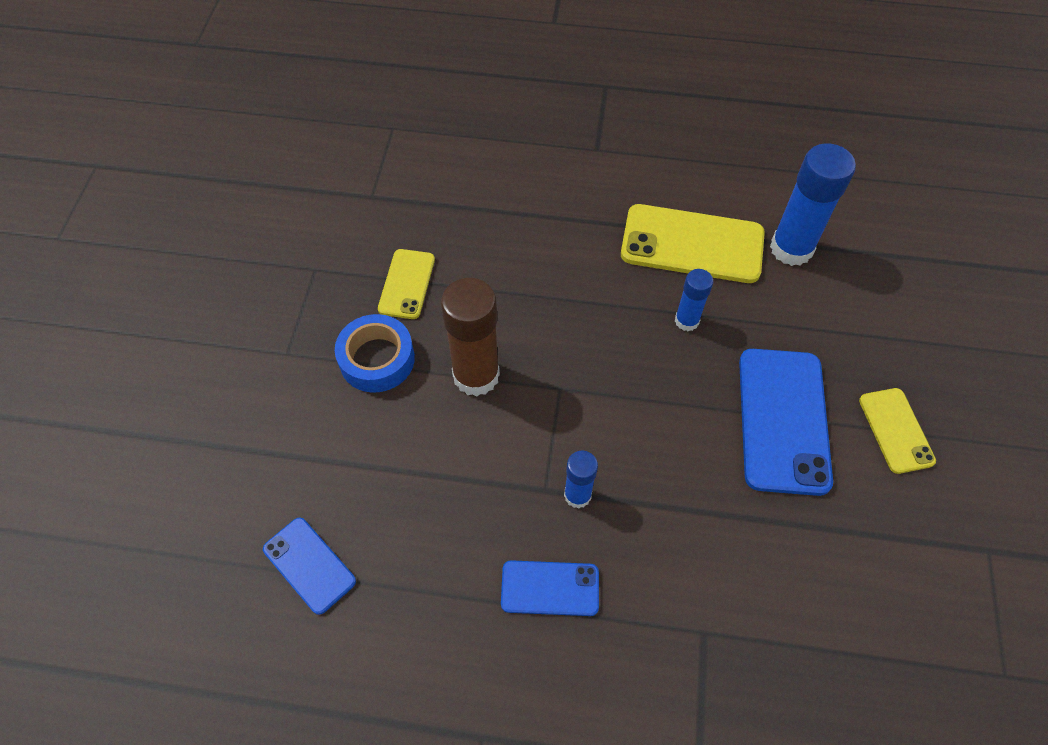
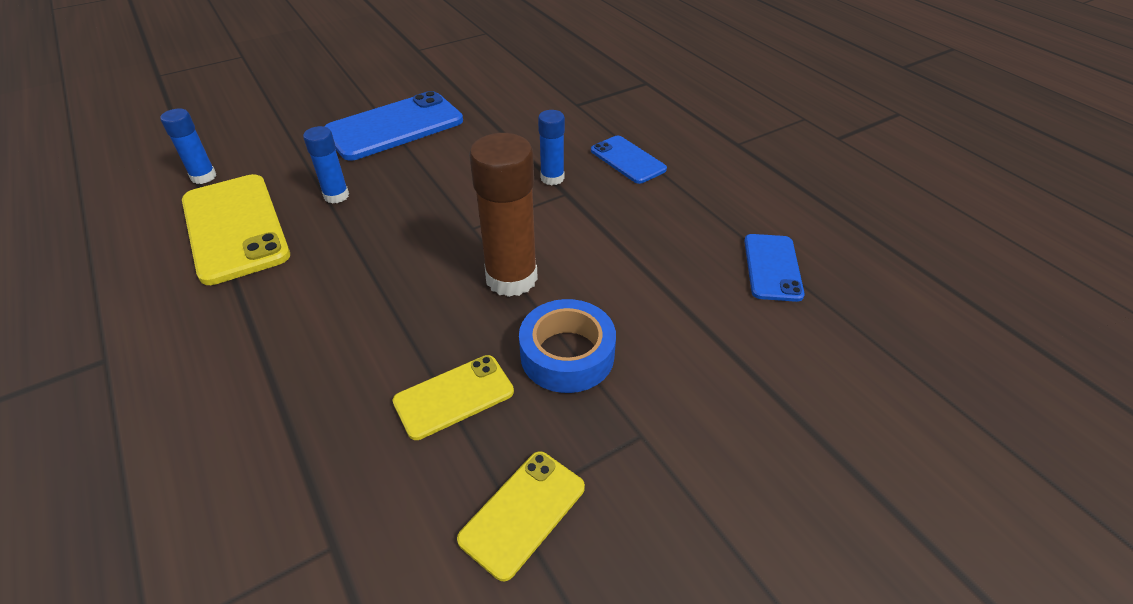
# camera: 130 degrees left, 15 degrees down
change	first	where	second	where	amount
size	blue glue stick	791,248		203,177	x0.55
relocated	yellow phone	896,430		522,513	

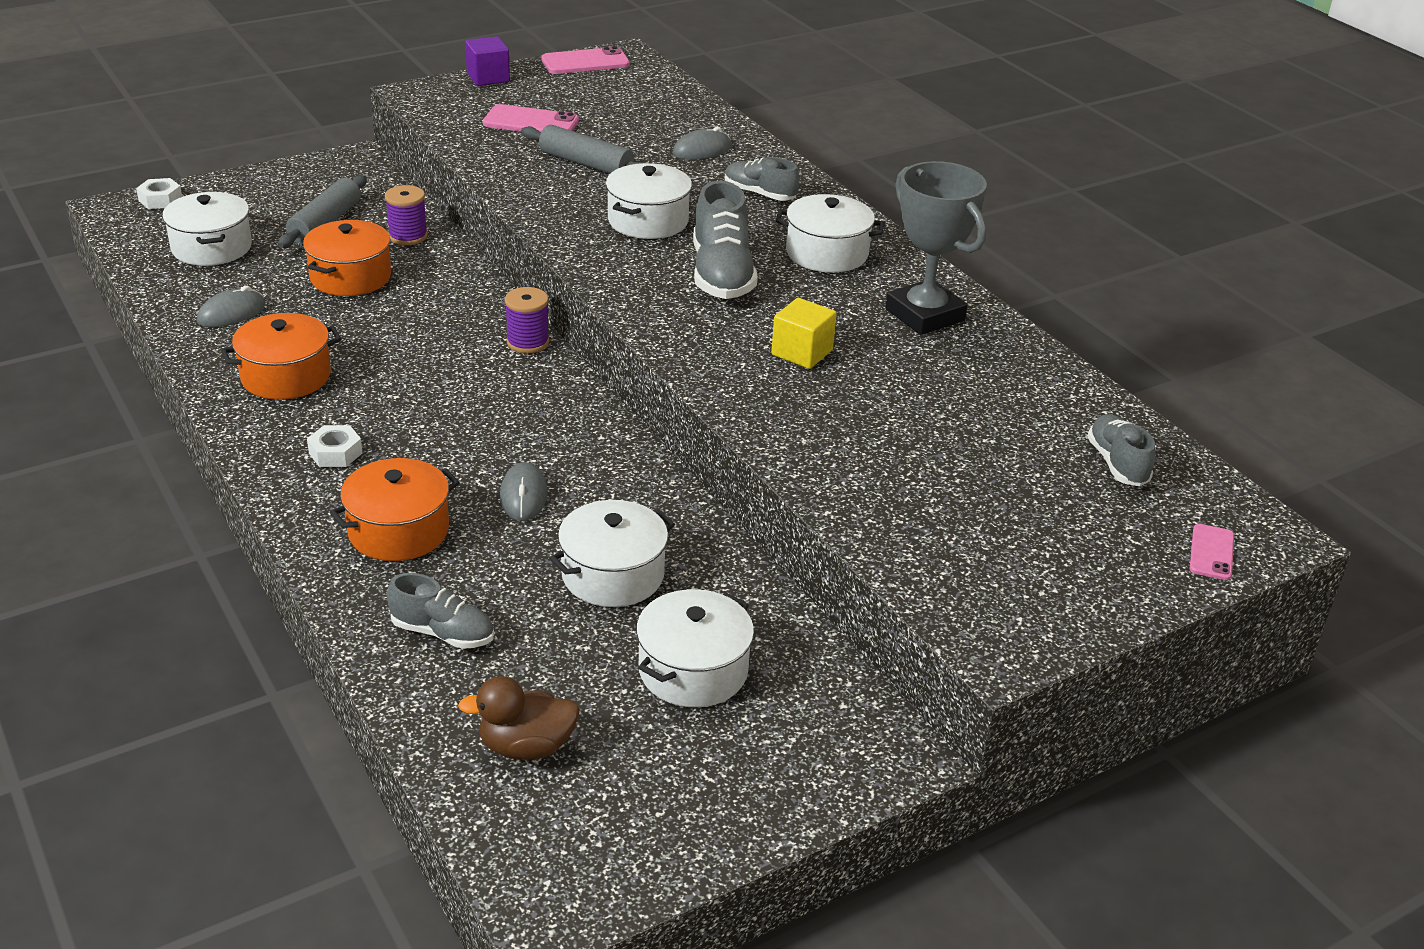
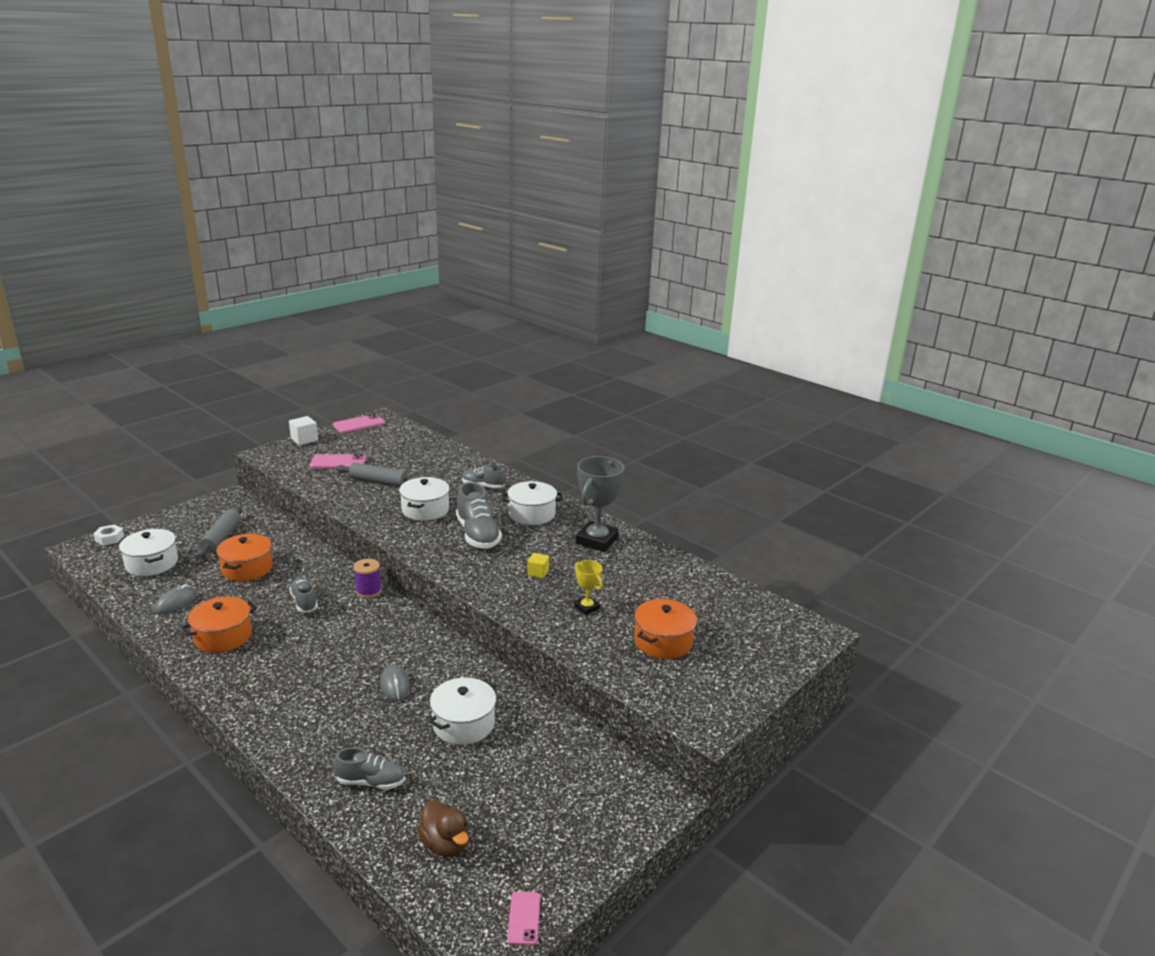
# camera: 15 degrees left, 10 degrees down
change	first	where	second	where	amount
colour	purple cube	488,77	white cube	304,440	
missing	grey mouse	702,150			
spun	grey trophy	925,315		597,541	75 degrees clockwise
missing	purple spool	408,236			
size	yellow cube	802,352		538,572	x0.65
relocated	grey shoe	1117,463		304,602	
missing	white nut	335,453			
relocated	orange pot	398,531		663,641	
relocated	pink phone	1211,552		523,918	
missing	white pot	693,670			
spun	brown duck	526,746		445,844	105 degrees counterclockwise
appeared			yellow trophy	587,608	

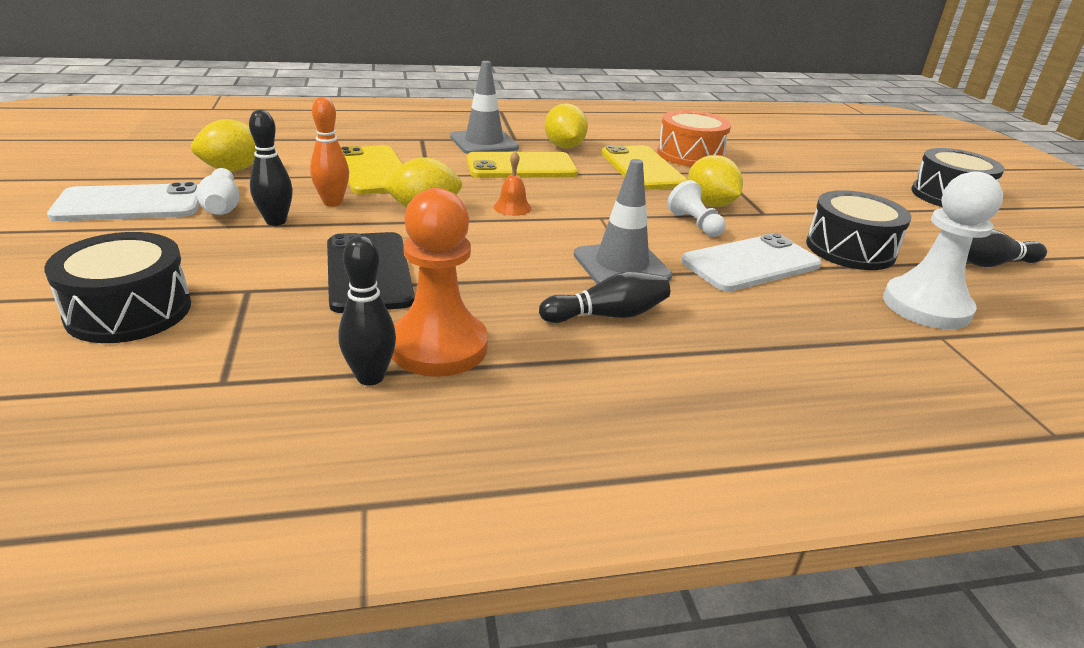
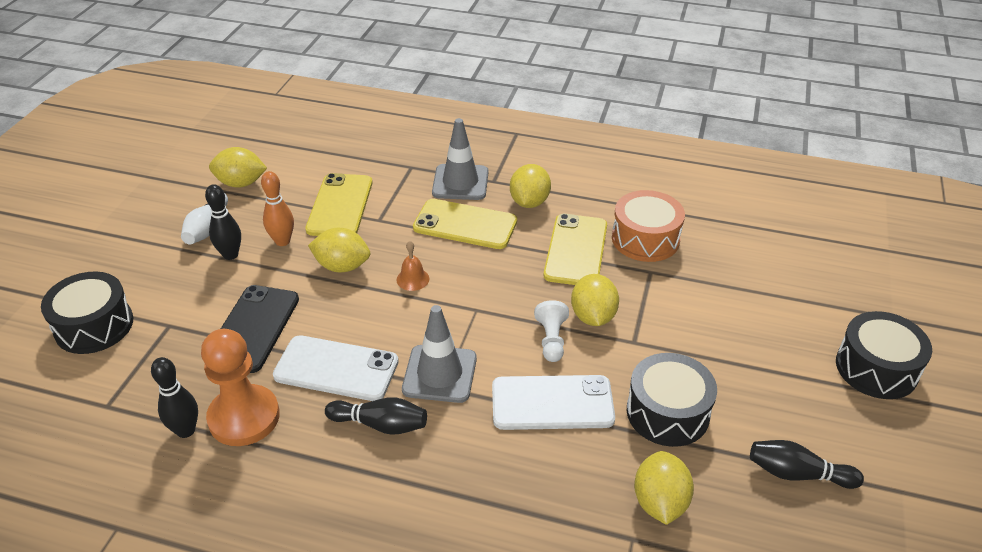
# camera: 30 degrees right, 10 degrees up
change	first	where	second	where	amount
exchanged	white pawn	926,306	yellow lemon	660,502	
relocated	white phone	129,204		336,368	

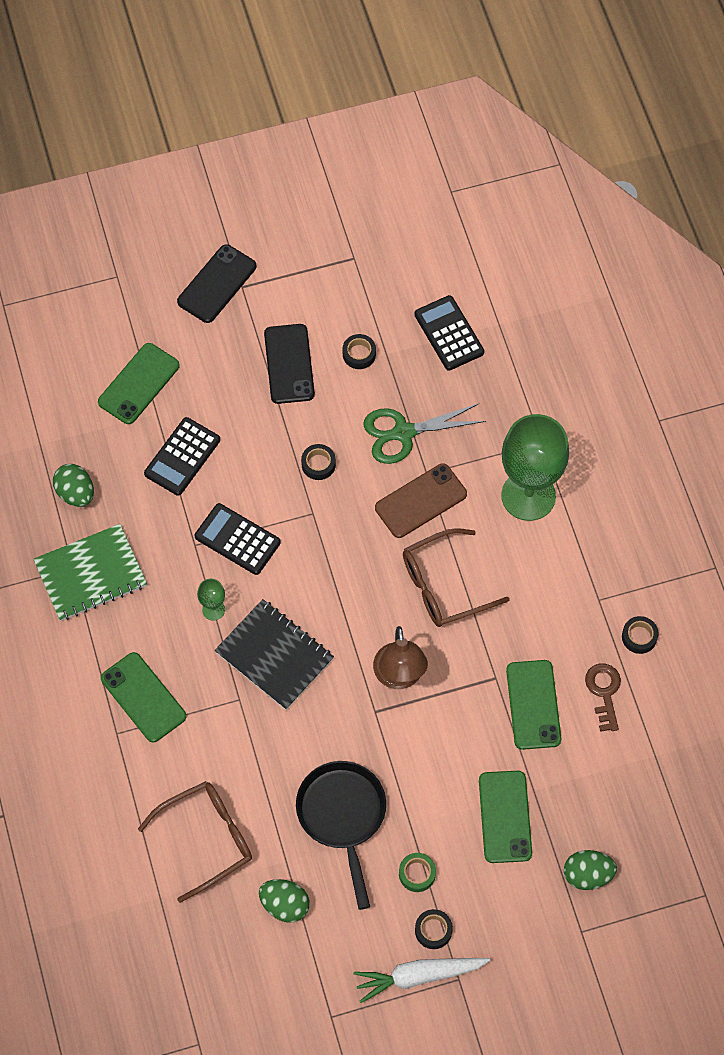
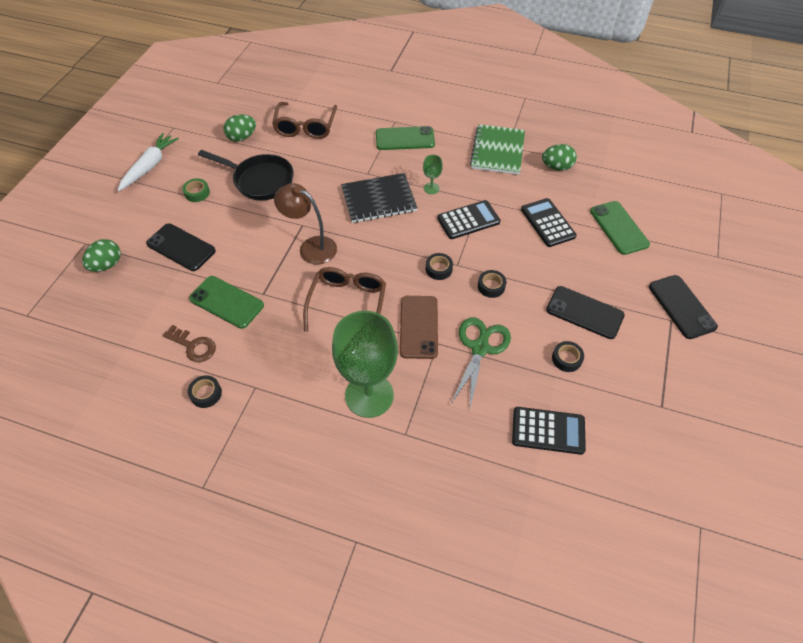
# camera: 125 degrees right, 10 degrees down
change	first	where	second	where	amount
colour	green phone	505,817	black phone	181,247	
relocated	black tape	433,930		438,269	

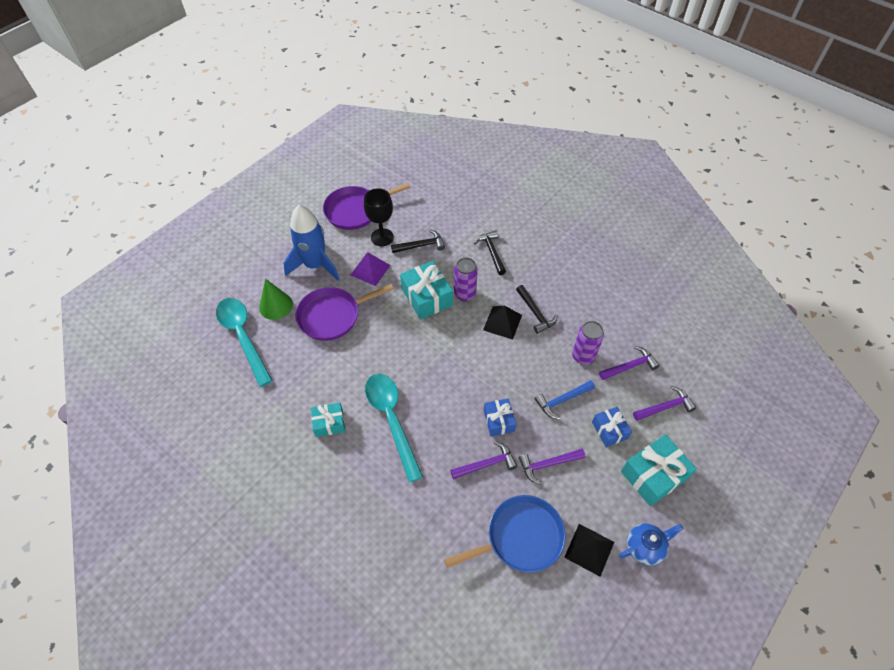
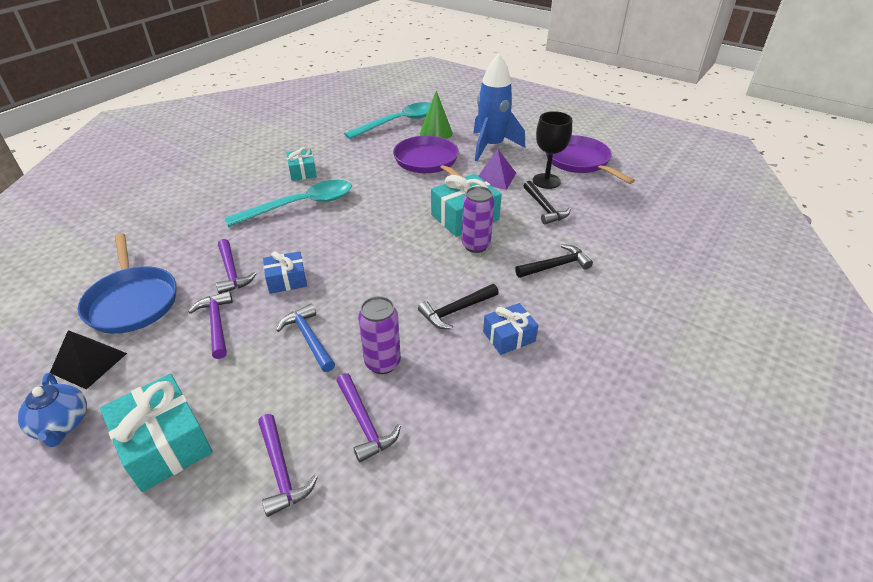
# camera: 85 degrees right, 15 degrees down
change	first	where	second	where	amount
missing	black pyramid	502,322			
relocated	blue gift	609,430		509,336	

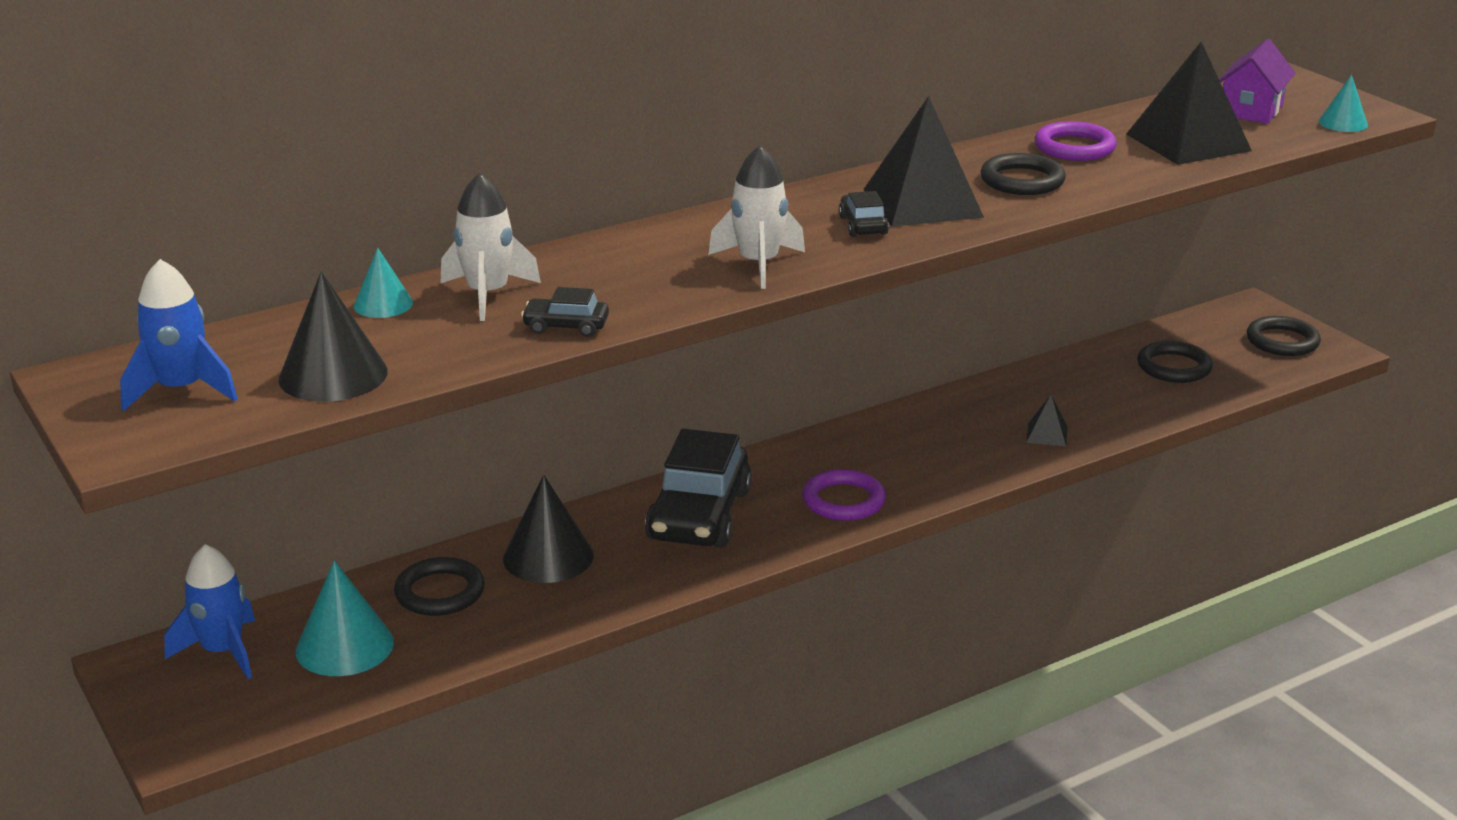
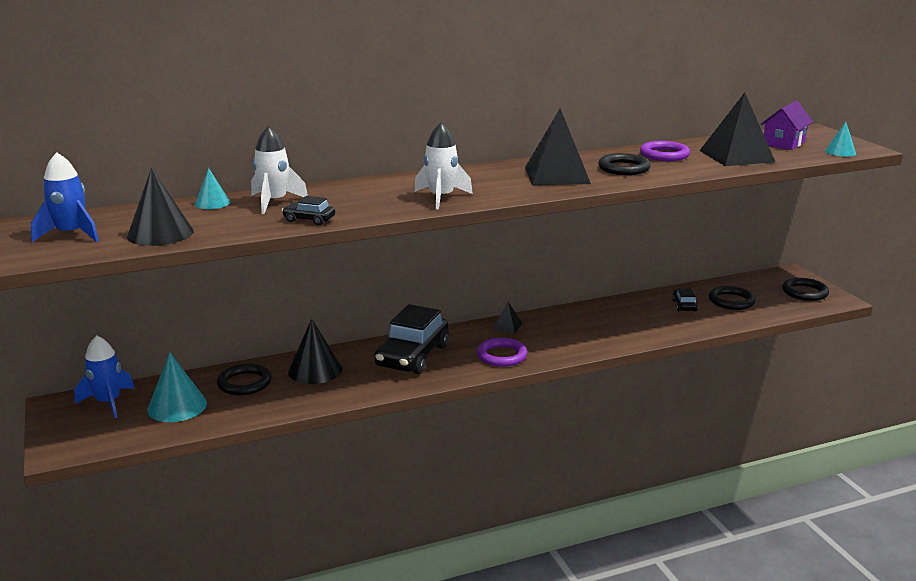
# camera: 10 degrees right, 5 degrees down
change	first	where	second	where	amount
relocated	black car	863,225		684,305	
relocated	black pyramid	1047,434		507,326	

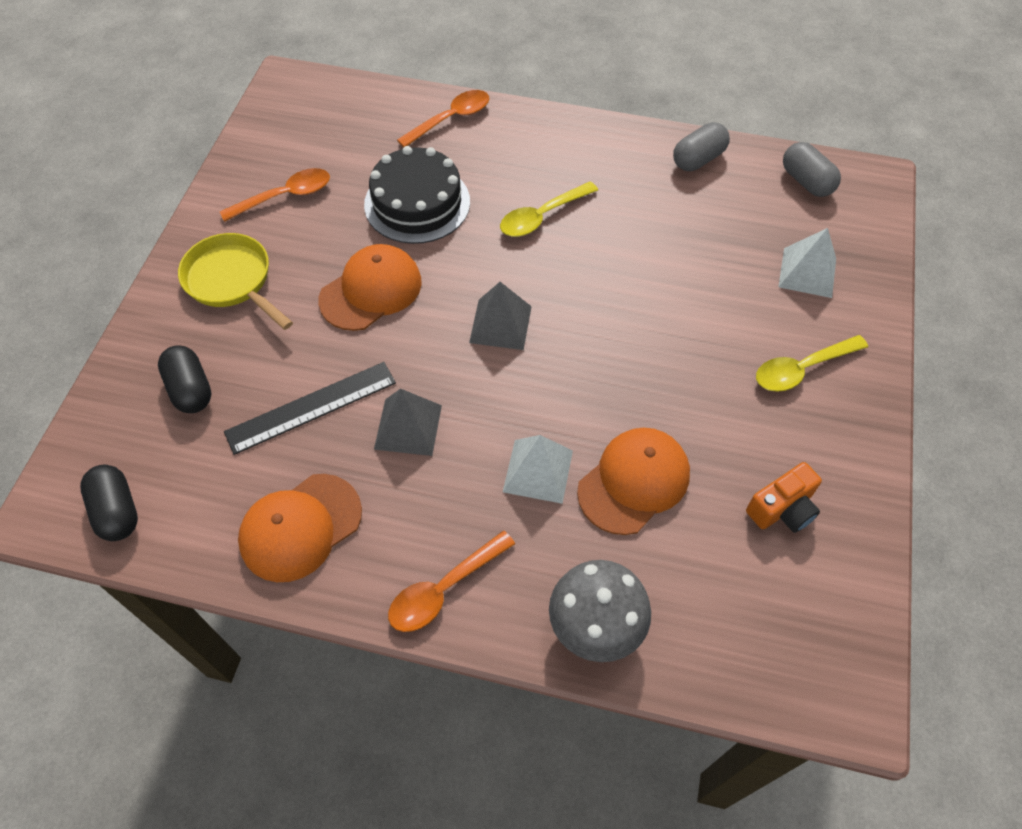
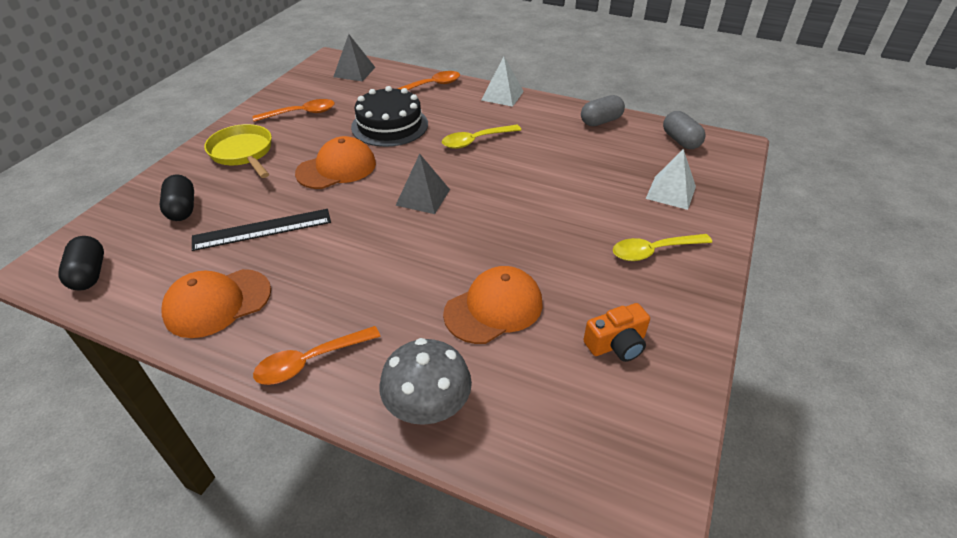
# camera: 10 degrees right, 15 degrees down
change	first	where	second	where	amount
relocated	grey pyramid	408,427		354,72	
relocated	white pyramid	538,471		502,95	

